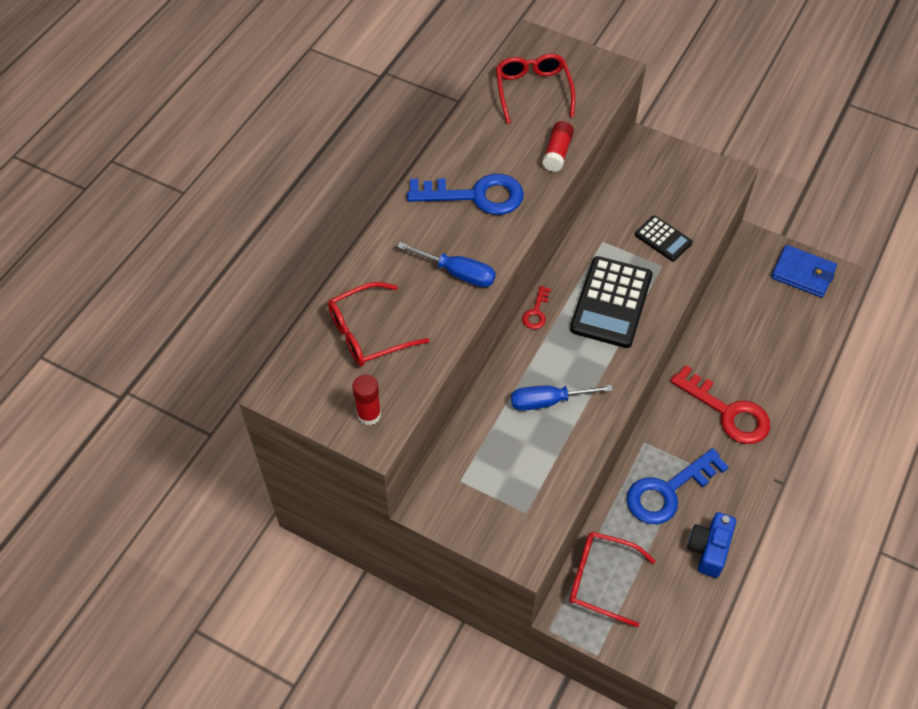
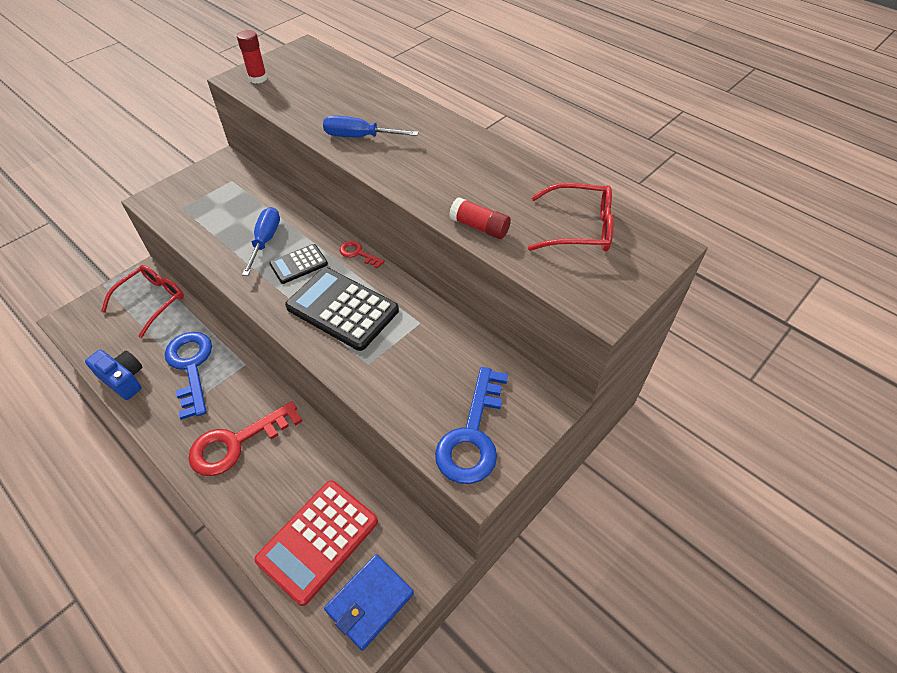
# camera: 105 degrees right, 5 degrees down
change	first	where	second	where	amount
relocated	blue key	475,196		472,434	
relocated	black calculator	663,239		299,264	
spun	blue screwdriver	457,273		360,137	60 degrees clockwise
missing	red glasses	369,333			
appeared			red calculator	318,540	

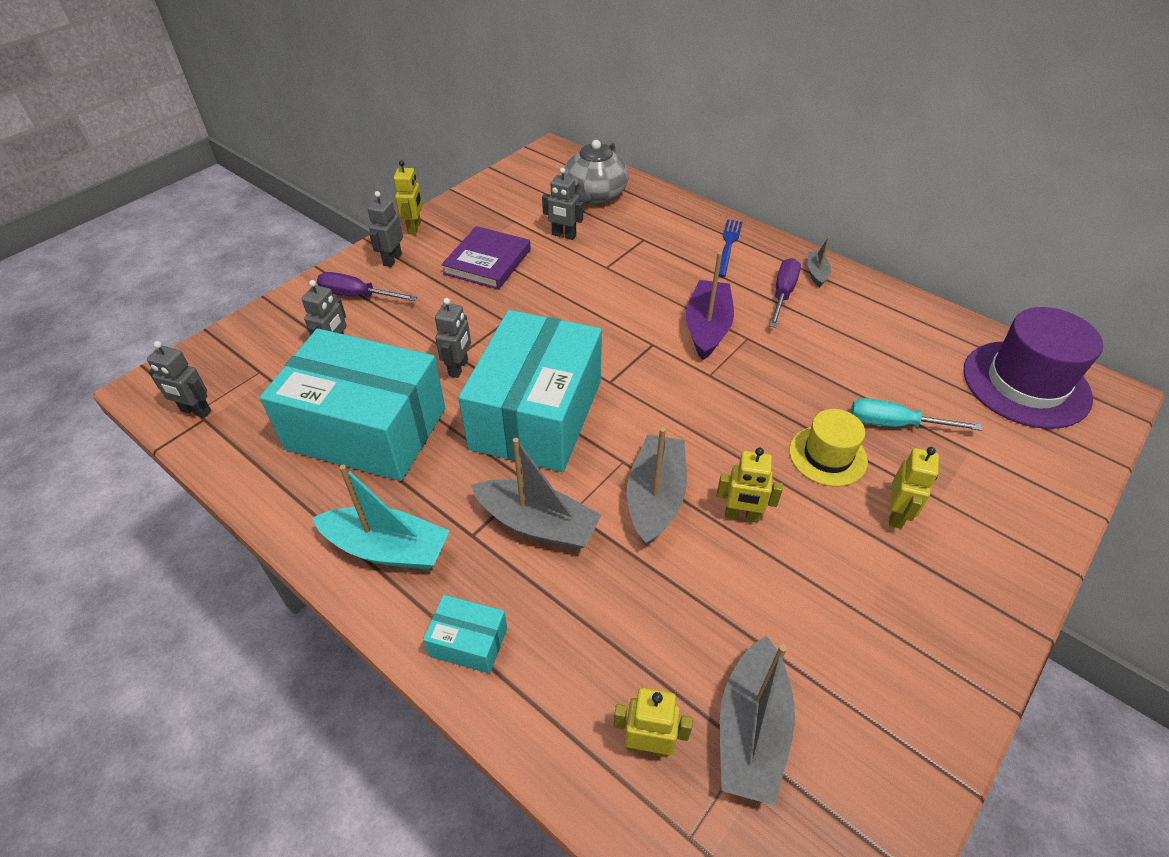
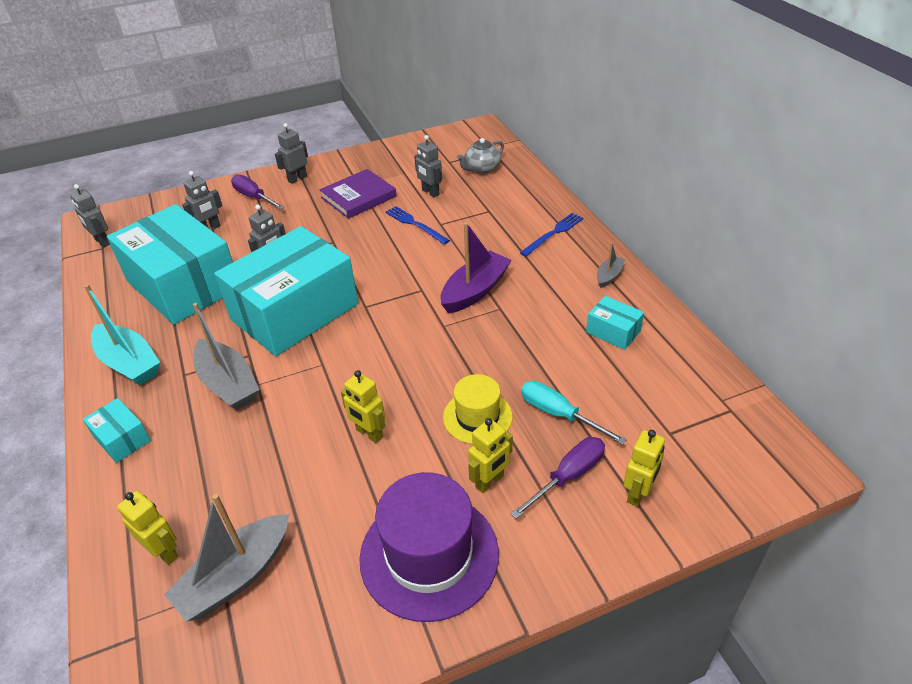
# camera: 30 degrees right, 5 degrees down
change	first	where	second	where	amount
size	grey teapot	594,195		481,168	x0.66
relocated	yellow robot	414,228		638,493	
relocated	purple screwdriver	782,294		568,476	
relocated	purple hat	1026,384		429,555	
missing	grey boat	655,497			
appeared			blue fork	415,224	
appeared			turquoise box	613,331	

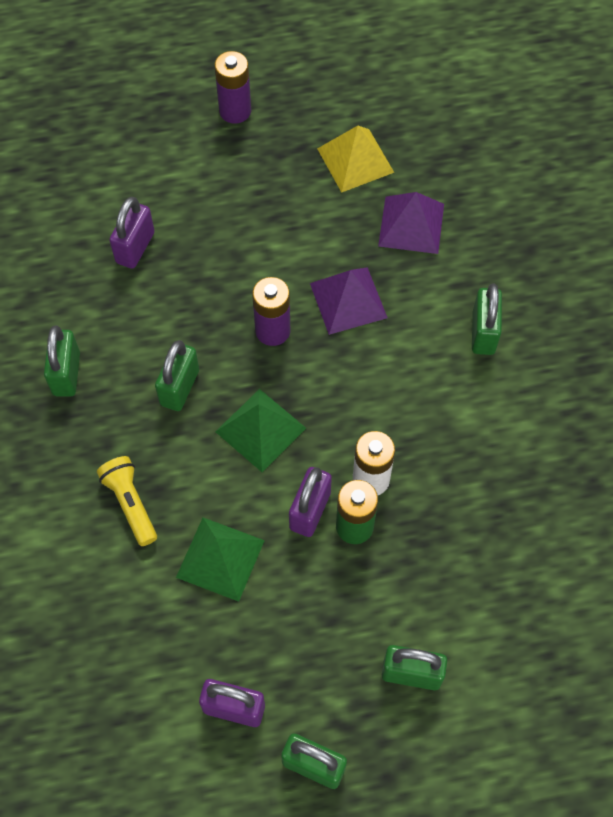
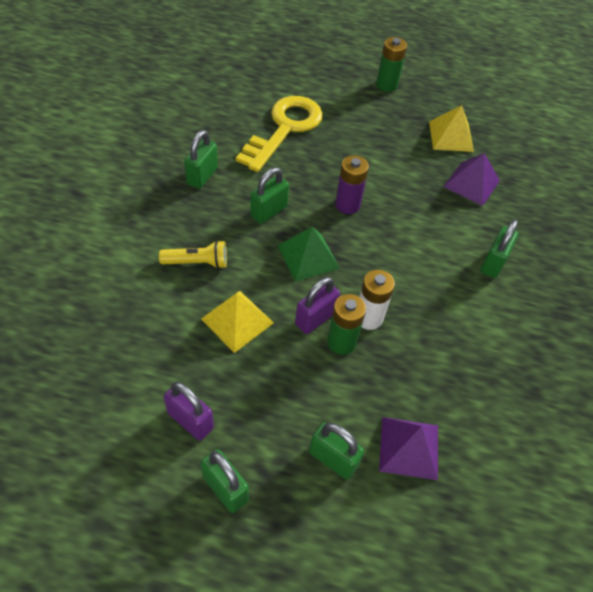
# camera: 20 degrees right, 10 degrees down
change	first	where	second	where	amount
colour	purple battery	235,111	green battery	386,85	
exchanged	purple padlock	135,247	yellow key	285,128	
relocated	purple pyramid	348,300		409,447	
spun	yellow flashlight	130,503		197,262	90 degrees clockwise
colour	green pyramid	220,558	yellow pyramid	237,320	

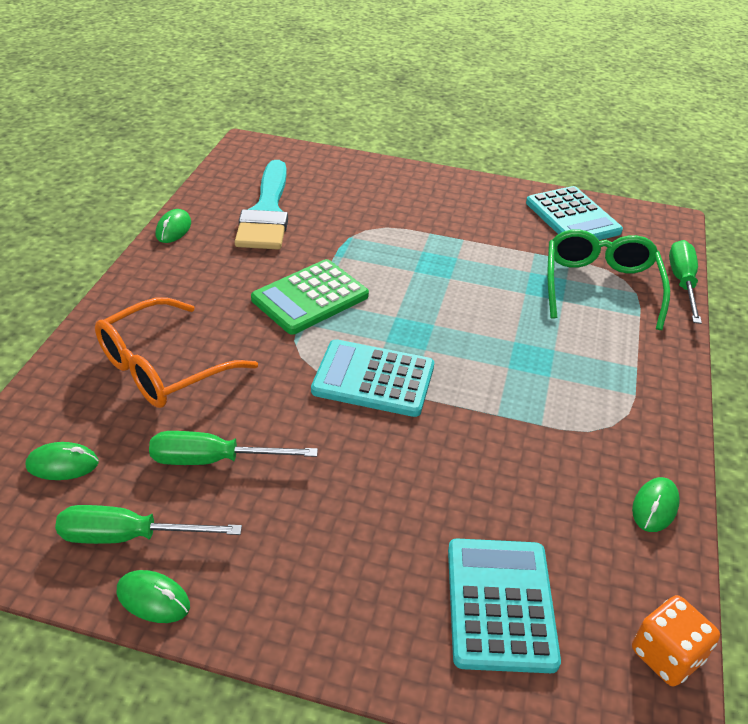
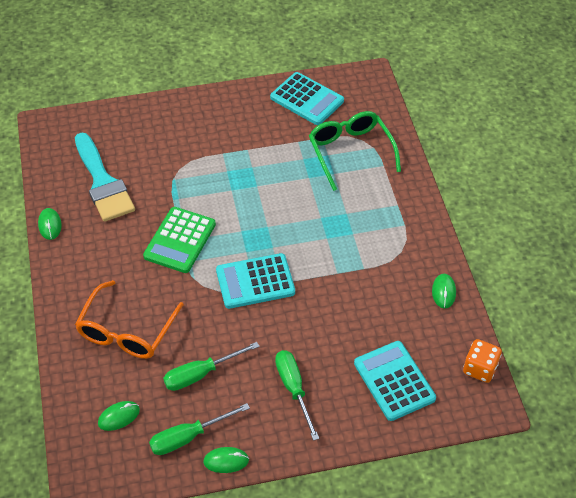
# camera: 25 degrees left, 10 degrees up
change	first	where	second	where	amount
relocated	green screwdriver	682,282		294,389	

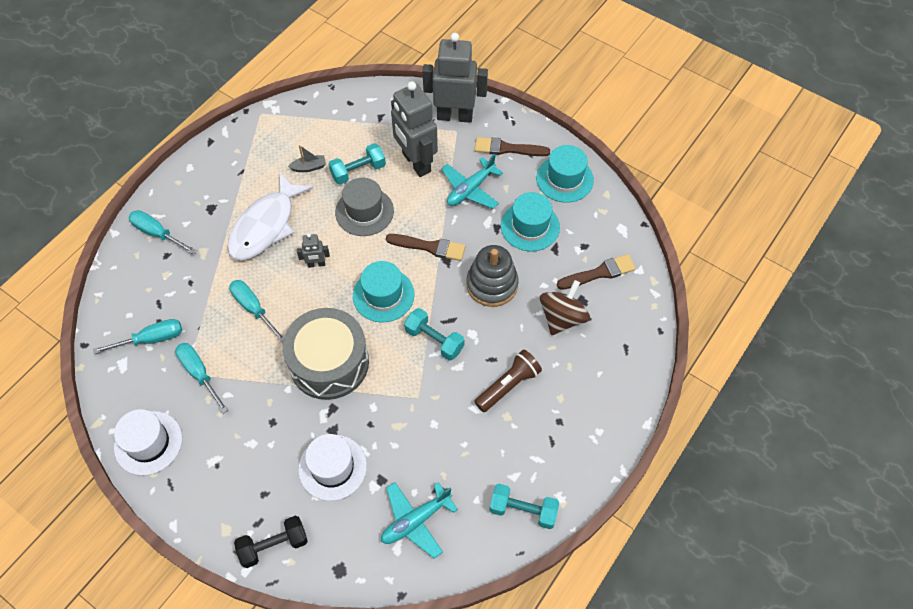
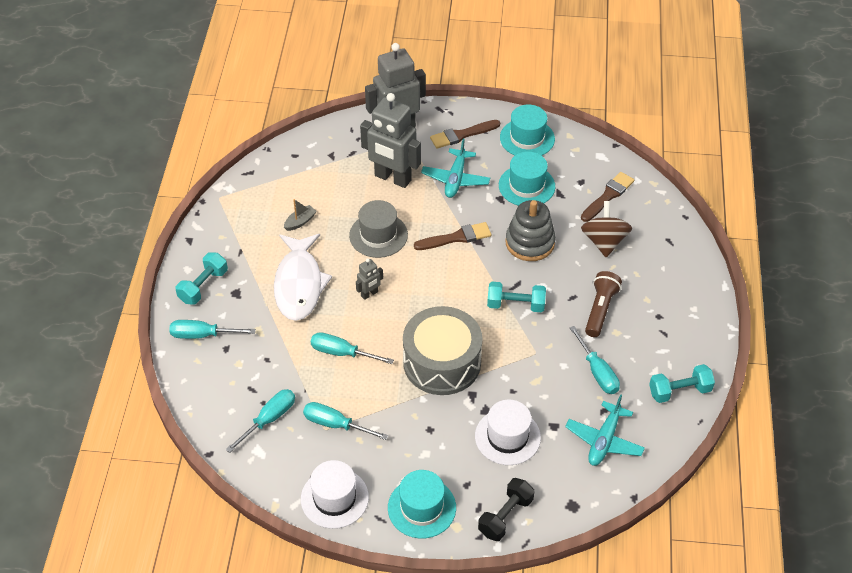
# camera: 30 degrees left, 10 degrees down
change	first	where	second	where	amount
relocated	turquoise dumbbell	358,171		203,286	
relocated	turquoise hat	383,295		422,508	
appeared			turquoise screwdriver	597,372	

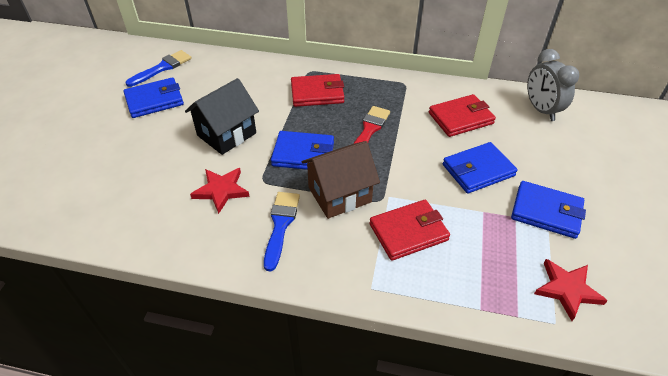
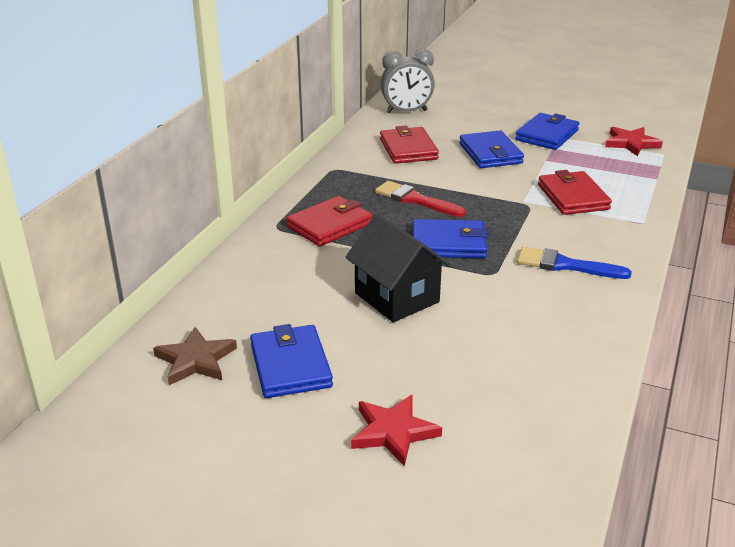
# camera: 80 degrees left, 15 degrees down
change	first	where	second	where	amount
exchanged	blue brush	162,68	brown star	196,360	
spun	red wallet	317,93		329,225	45 degrees clockwise
spun	blue wallet	303,154		448,243	75 degrees clockwise
missing	brown house	339,195			
relocated	red star	221,190		393,432	

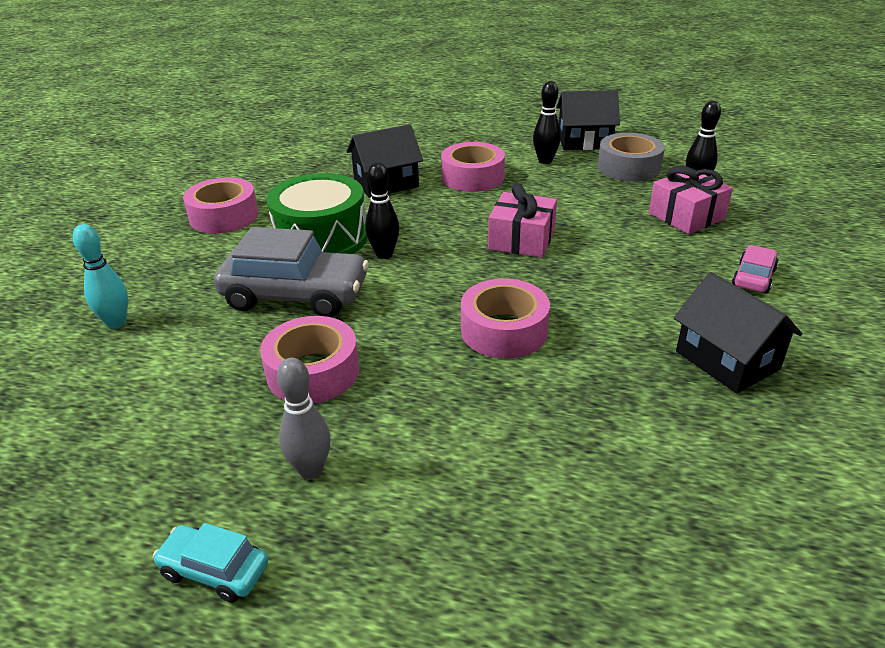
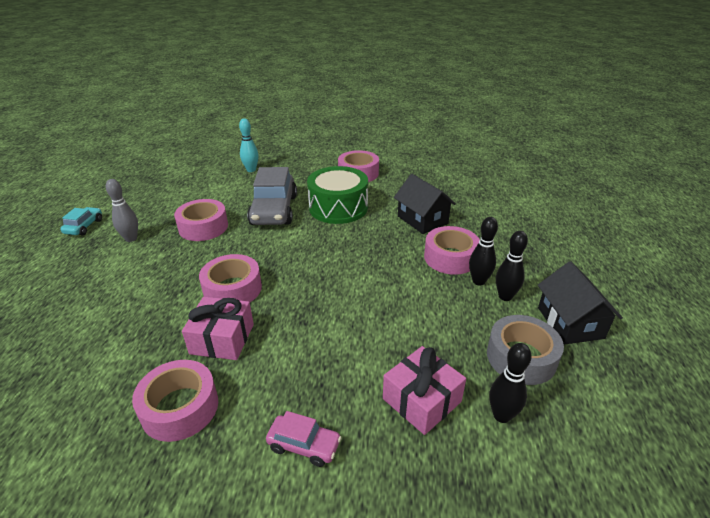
# camera: 80 degrees right, 0 degrees up
change	first	where	second	where	amount
relocated	black bowling pin	384,254		478,281	
relocated	pink gift	521,240		222,339	
exchanged	black house	727,360	pink tape	180,408	

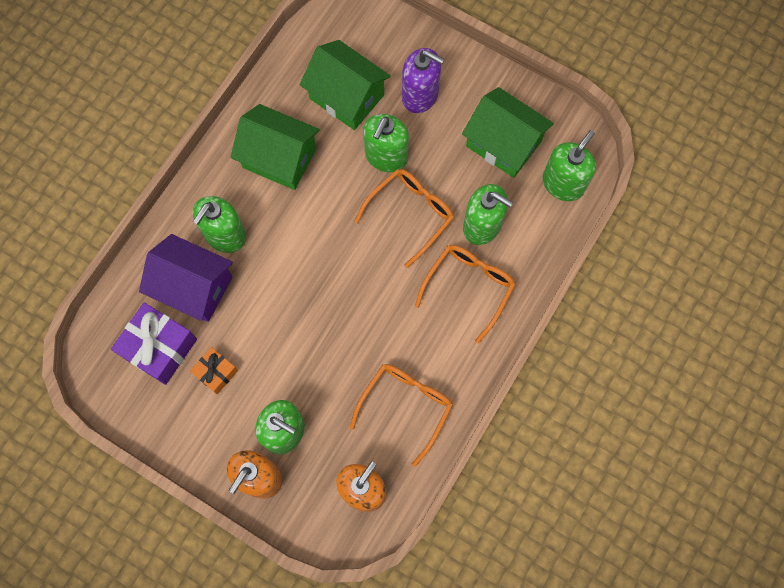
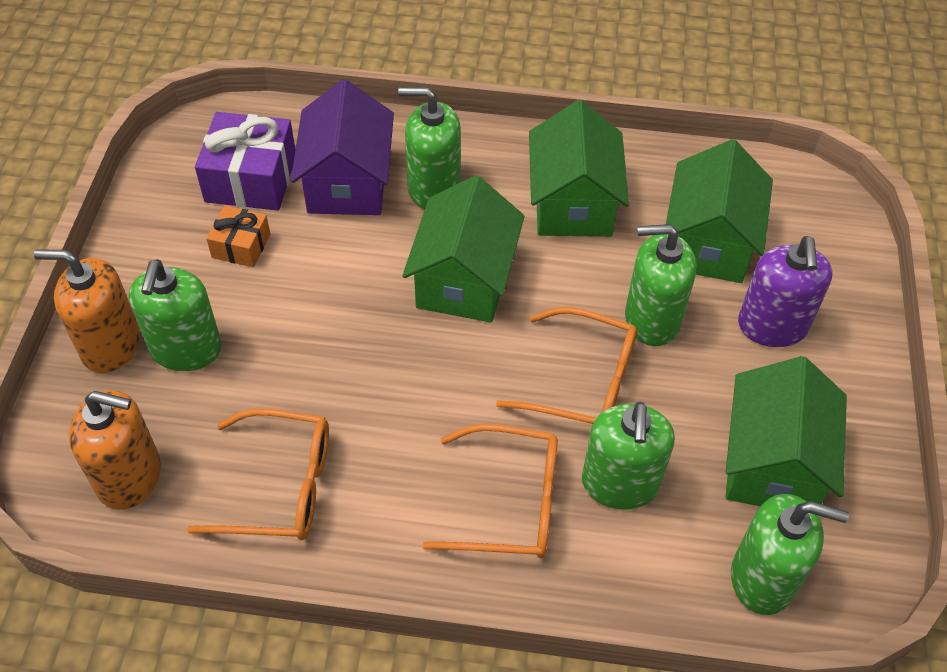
# camera: 65 degrees right, 20 degrees down
change	first	where	second	where	amount
appeared			green house	464,280	

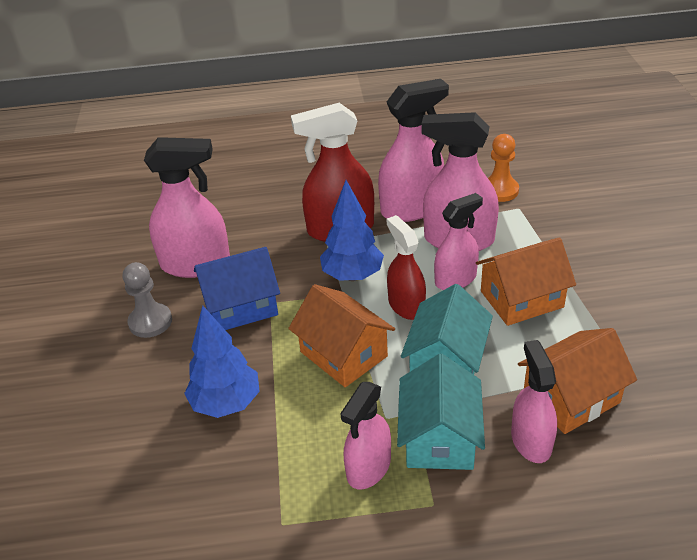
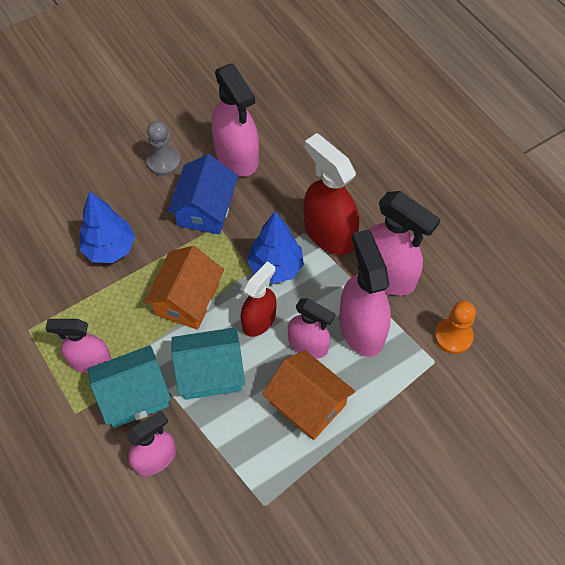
# camera: 60 degrees right, 20 degrees up
change	first	where	second	where	amount
spun	blue house	241,306		205,209	60 degrees clockwise
missing	orange house	571,397			

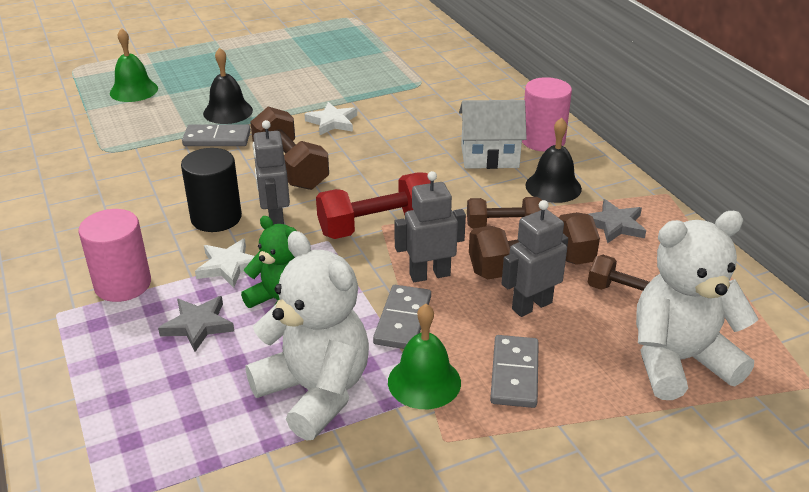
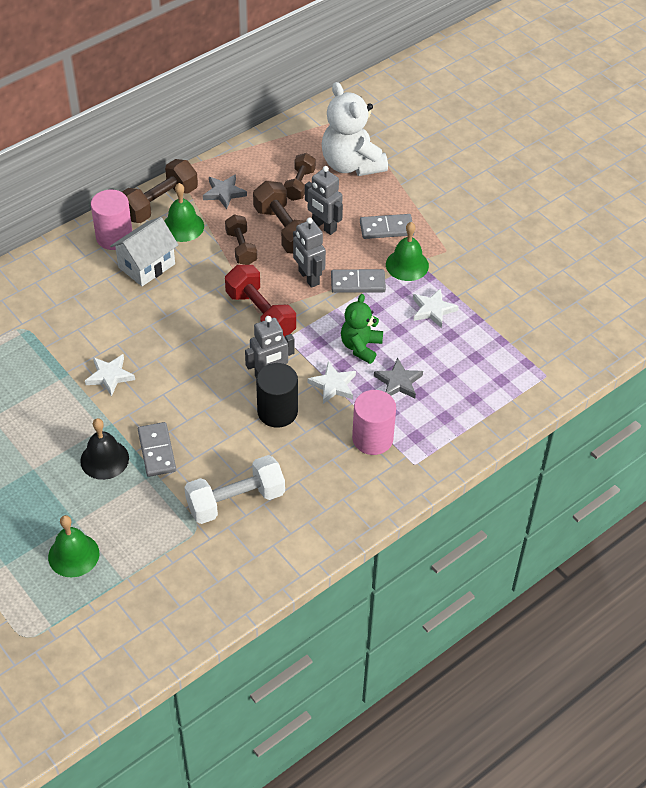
# camera: 105 degrees left, 15 degrees up
change	first	where	second	where	amount
spun	white house	489,156		146,265	60 degrees clockwise
relocated	brown dumbbell	291,167		159,203	
colour	black bell	553,187	green bell	183,226	
exchanged	white teddy bear	315,392	white star	433,310	
appeared			white dumbbell	235,501	

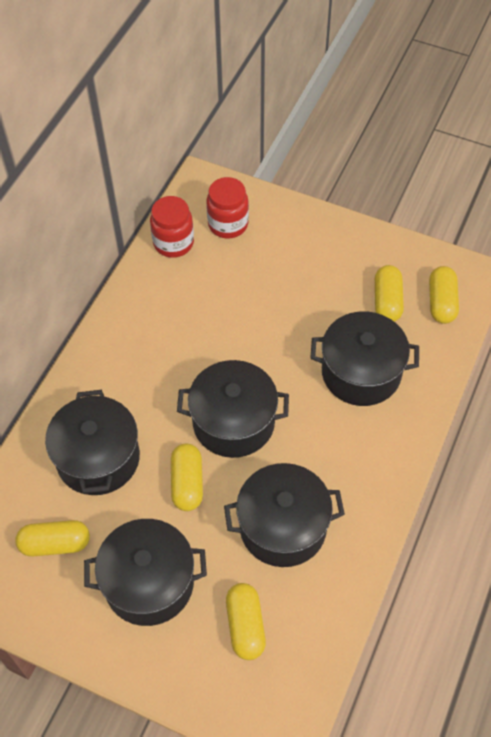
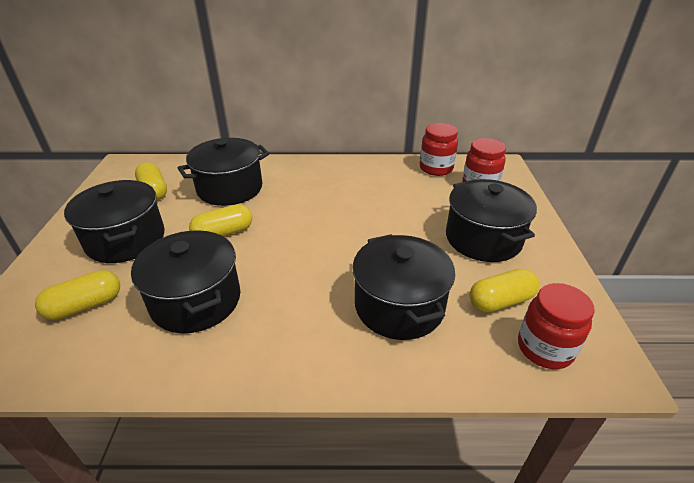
# camera: 65 degrees right, 20 degrees down
change	first	where	second	where	amount
exchanged	yellow capsule	441,302	red jar	544,348	
relocated	black pot	233,422		483,238	

